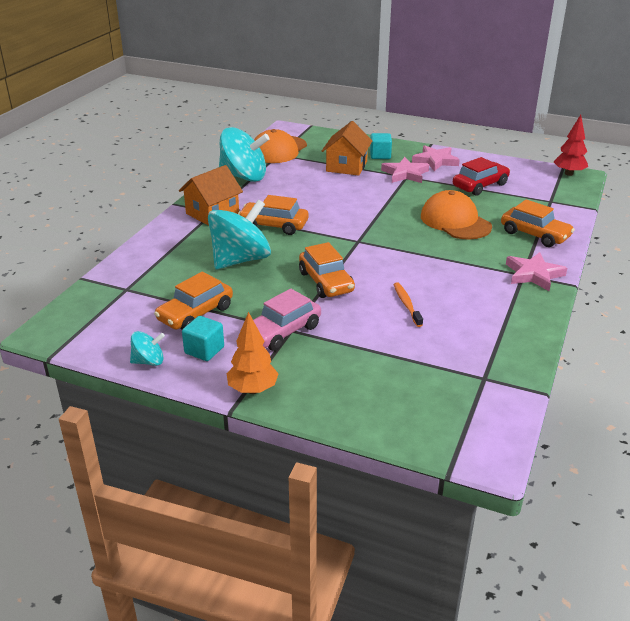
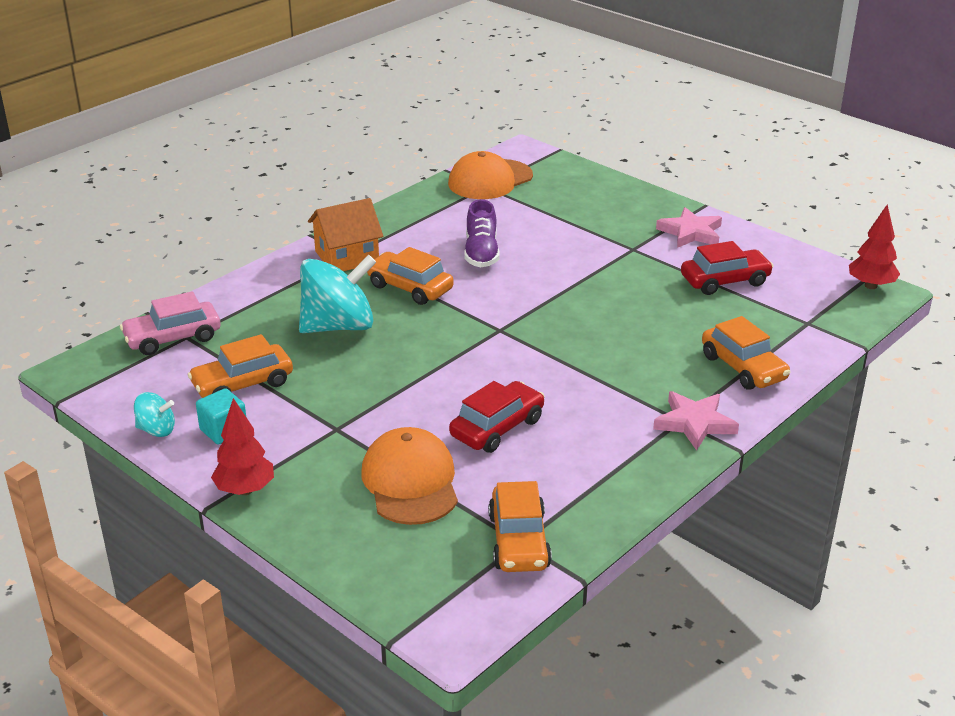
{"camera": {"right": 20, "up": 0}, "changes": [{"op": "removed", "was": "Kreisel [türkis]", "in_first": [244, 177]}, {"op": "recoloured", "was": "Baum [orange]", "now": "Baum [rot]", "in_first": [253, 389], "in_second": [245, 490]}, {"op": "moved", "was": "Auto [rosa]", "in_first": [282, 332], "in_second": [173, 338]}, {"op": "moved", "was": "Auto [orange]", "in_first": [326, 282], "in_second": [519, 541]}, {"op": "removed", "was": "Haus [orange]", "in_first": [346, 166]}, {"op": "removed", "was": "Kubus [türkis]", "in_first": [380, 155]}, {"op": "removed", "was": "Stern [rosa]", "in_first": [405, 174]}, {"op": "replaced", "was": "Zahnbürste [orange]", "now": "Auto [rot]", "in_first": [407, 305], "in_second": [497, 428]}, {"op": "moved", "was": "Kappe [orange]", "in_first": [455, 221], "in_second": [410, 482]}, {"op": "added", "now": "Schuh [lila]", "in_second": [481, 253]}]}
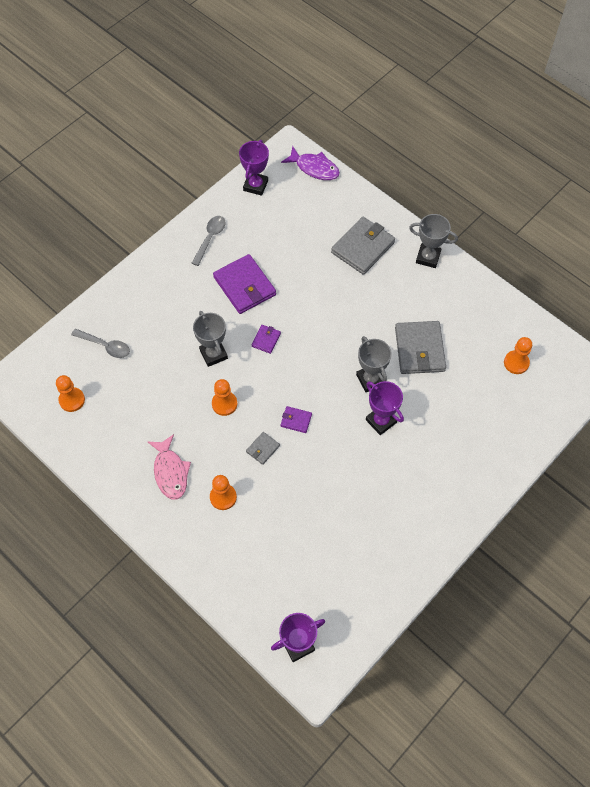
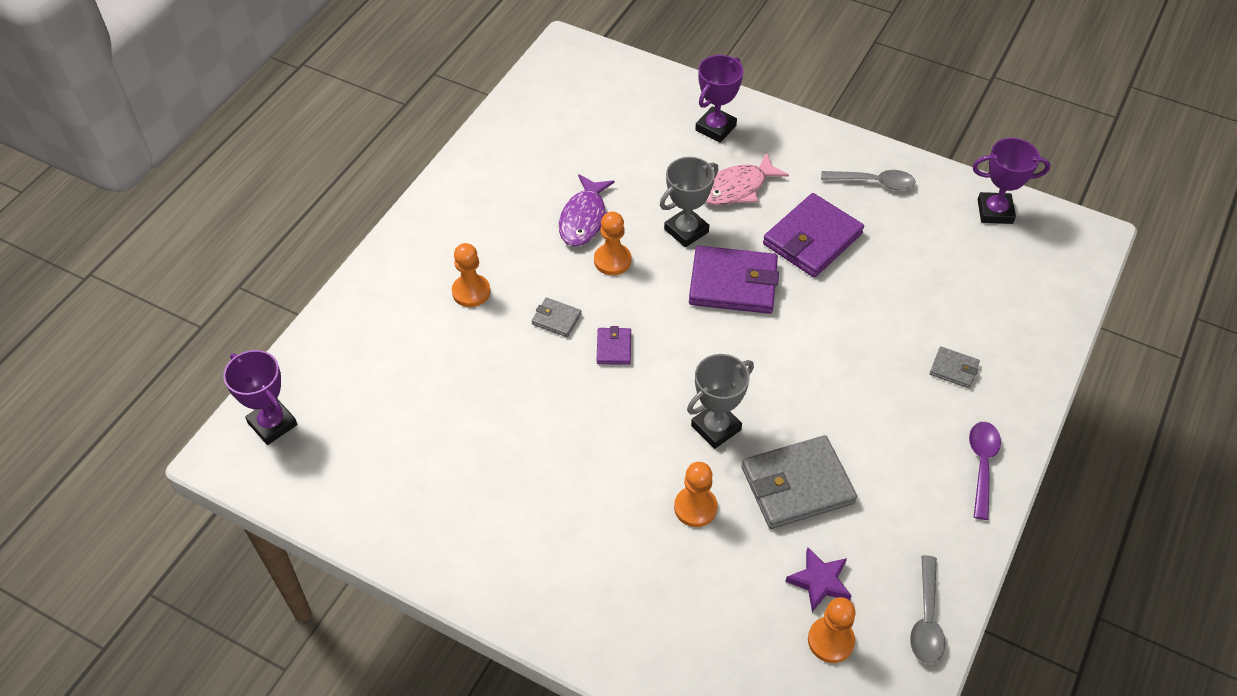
{"camera": {"right": 75, "up": -10}, "changes": [{"op": "moved", "was": "Bauer [orange]", "in_first": [72, 400], "in_second": [695, 507]}, {"op": "moved", "was": "Löffel [grau]", "in_first": [105, 346], "in_second": [926, 619]}, {"op": "moved", "was": "Fisch [rosa]", "in_first": [170, 472], "in_second": [737, 188]}, {"op": "resized", "was": "Geldbörse [lila]", "in_first": [266, 340], "in_second": [733, 284], "ratio": 2.1}, {"op": "moved", "was": "Fisch [lila]", "in_first": [314, 168], "in_second": [584, 219]}, {"op": "resized", "was": "Geldbörse [grau]", "in_first": [363, 247], "in_second": [954, 369], "ratio": 0.48}, {"op": "moved", "was": "Pokal [lila]", "in_first": [381, 421], "in_second": [715, 128]}, {"op": "replaced", "was": "Pokal [grau]", "now": "Löffel [lila]", "in_first": [428, 257], "in_second": [982, 465]}, {"op": "added", "now": "Stern [lila]", "in_second": [819, 581]}]}
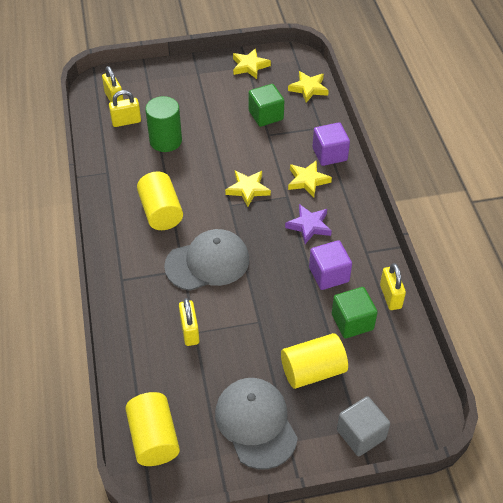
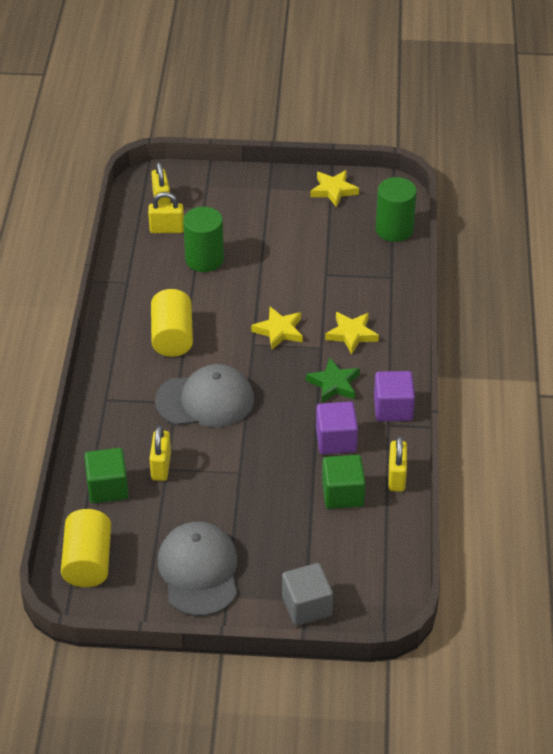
{"camera": {"right": 15, "up": -5}, "changes": [{"op": "moved", "was": "Kubus [grün]", "in_first": [266, 115], "in_second": [108, 487]}, {"op": "removed", "was": "Vollzylinder [gelb]", "in_first": [313, 371]}, {"op": "recoloured", "was": "Stern [lila]", "now": "Stern [grün]", "in_first": [309, 226], "in_second": [334, 384]}, {"op": "replaced", "was": "Stern [gelb]", "now": "Vollzylinder [grün]", "in_first": [308, 88], "in_second": [394, 229]}, {"op": "moved", "was": "Kubus [lila]", "in_first": [329, 154], "in_second": [393, 408]}]}
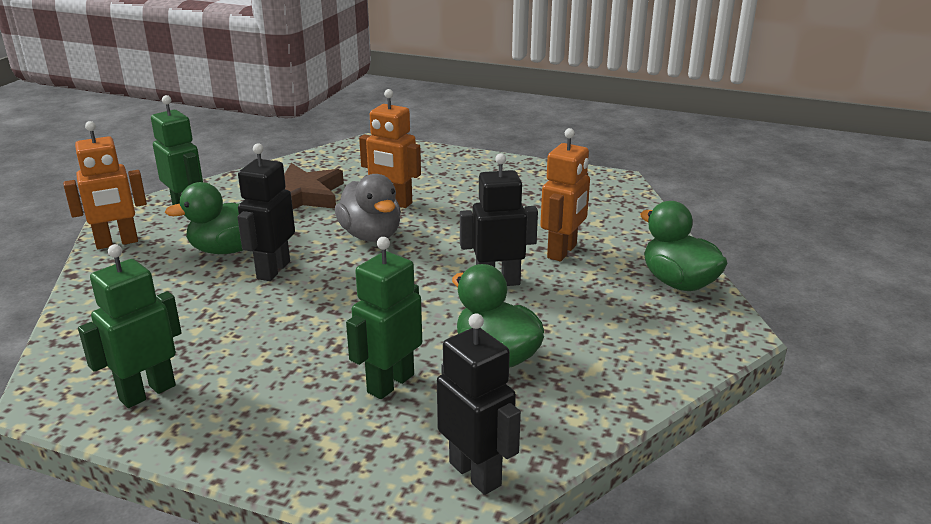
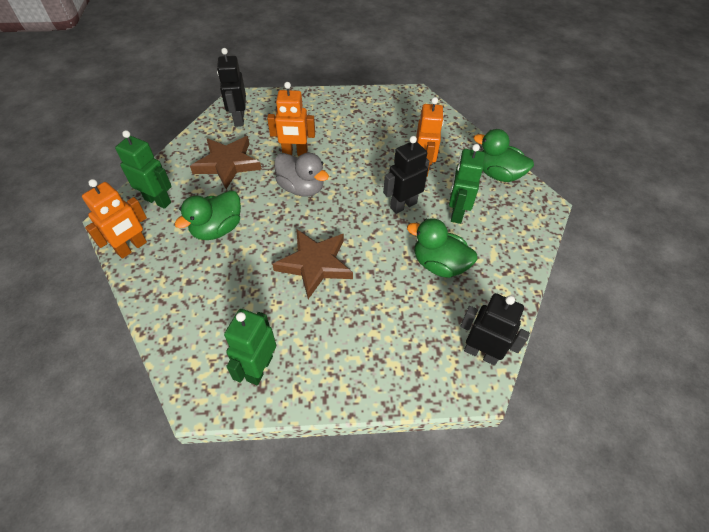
{"camera": {"right": -25, "up": 25}, "changes": [{"op": "moved", "was": "Roboter [schwarz]", "in_first": [273, 270], "in_second": [239, 119]}, {"op": "moved", "was": "Roboter [grün]", "in_first": [390, 383], "in_second": [456, 213]}, {"op": "added", "now": "Stern [braun]", "in_second": [315, 264]}]}
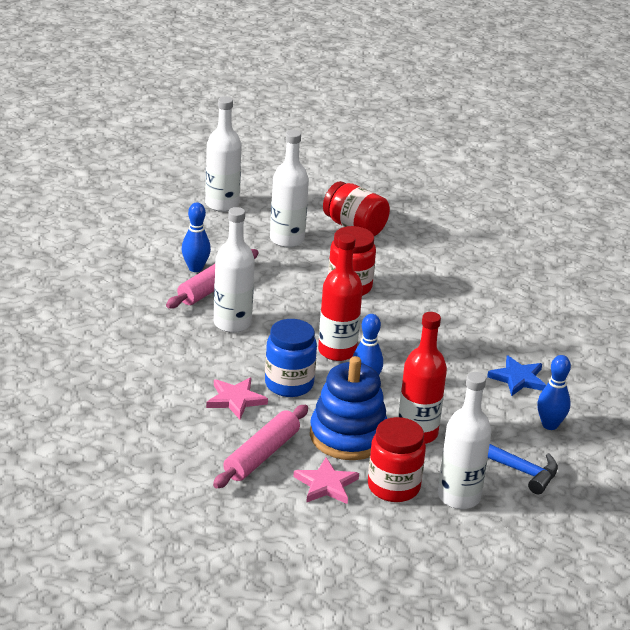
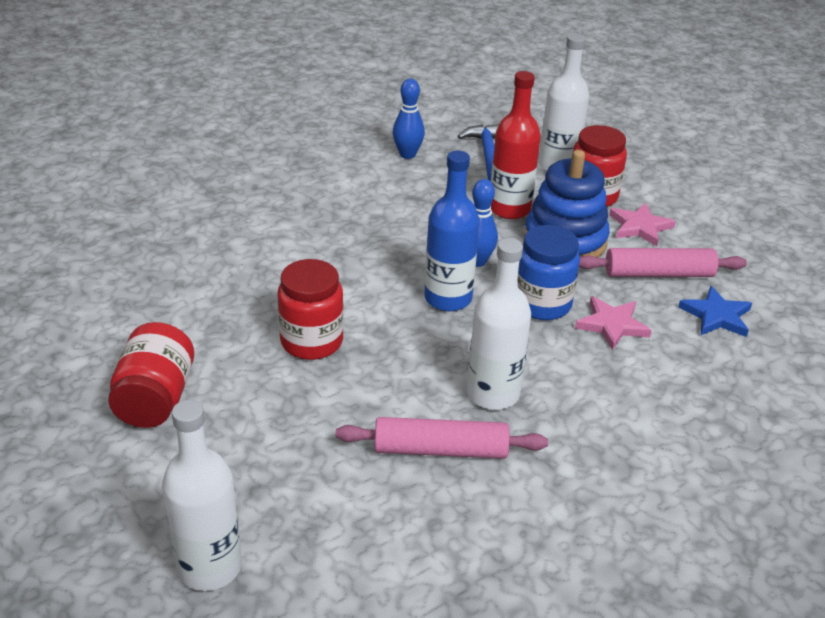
{"camera": {"right": -125, "up": 5}, "changes": [{"op": "removed", "was": "Bowlingkegel [blau]", "in_first": [195, 268]}, {"op": "removed", "was": "Flasche [weiß]", "in_first": [287, 239]}, {"op": "recoloured", "was": "Flasche [rot]", "now": "Flasche [blau]", "in_first": [337, 351], "in_second": [448, 298]}, {"op": "moved", "was": "Stern [blau]", "in_first": [518, 379], "in_second": [716, 316]}]}
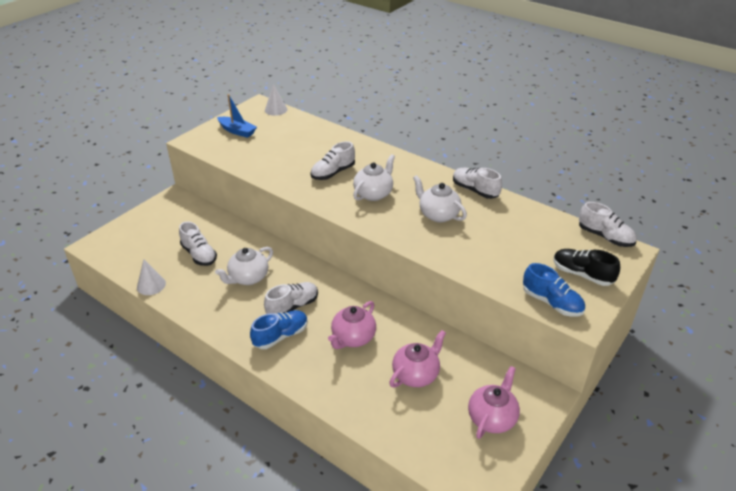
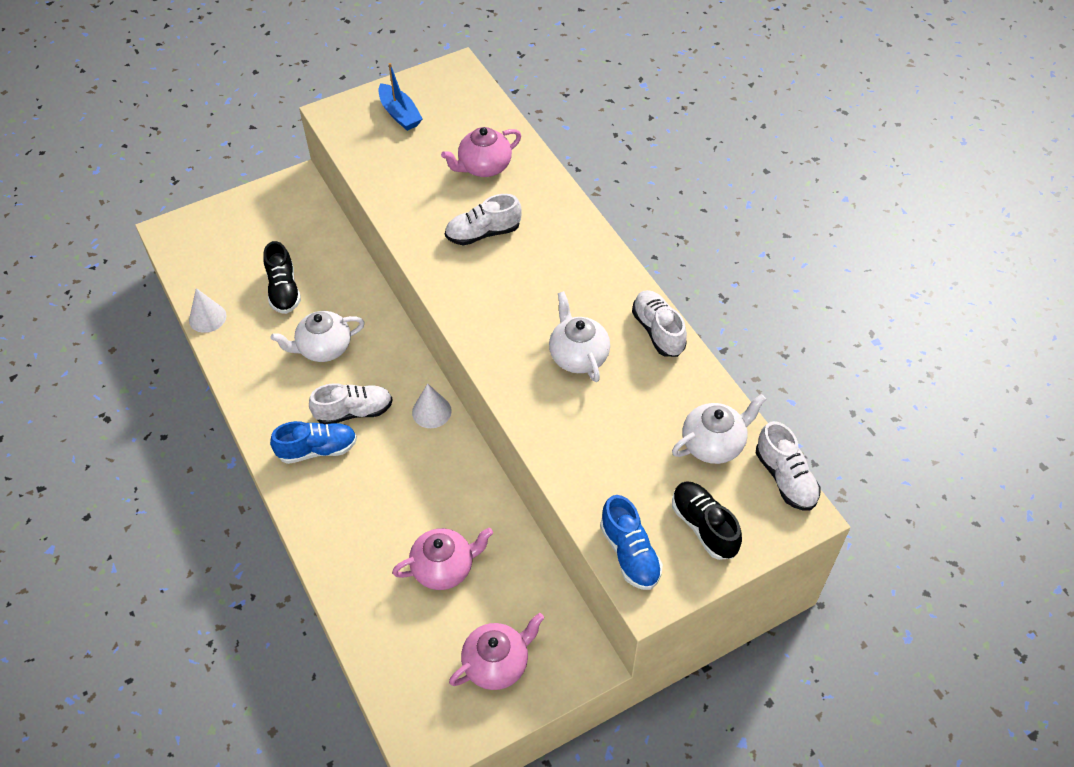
{"camera": {"right": 25, "up": 15}, "changes": [{"op": "recoloured", "was": "Schuh [weiß]", "now": "Schuh [schwarz]", "in_first": [199, 255], "in_second": [284, 290]}, {"op": "moved", "was": "Kegel [weiß]", "in_first": [276, 110], "in_second": [431, 411]}, {"op": "moved", "was": "Teekanne [rosa]", "in_first": [353, 338], "in_second": [484, 167]}, {"op": "moved", "was": "Teekanne [weiß]", "in_first": [374, 194], "in_second": [714, 444]}]}
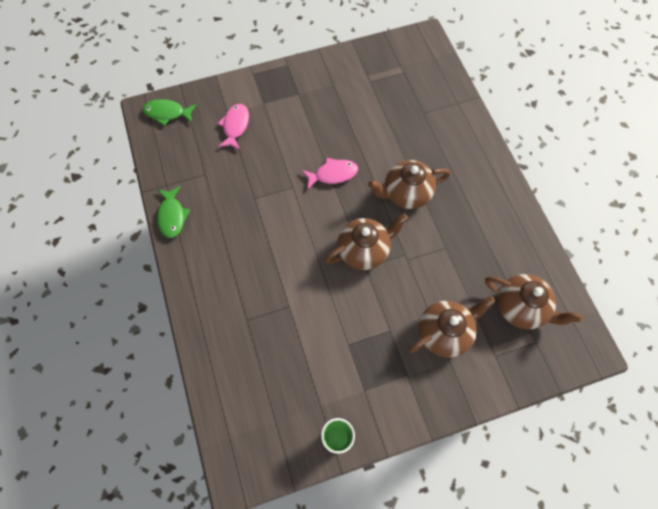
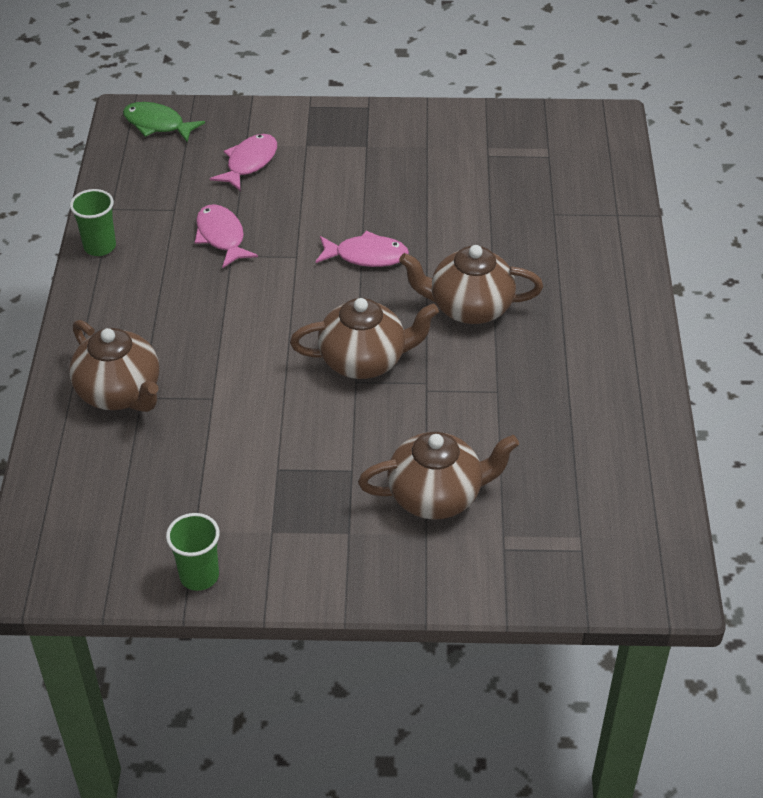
{"camera": {"right": 20, "up": -20}, "changes": [{"op": "replaced", "was": "Fisch [grün]", "now": "Becher [grün]", "in_first": [172, 216], "in_second": [100, 247]}, {"op": "moved", "was": "Teekanne [braun]", "in_first": [521, 307], "in_second": [120, 392]}, {"op": "added", "now": "Fisch [rosa]", "in_second": [221, 237]}]}
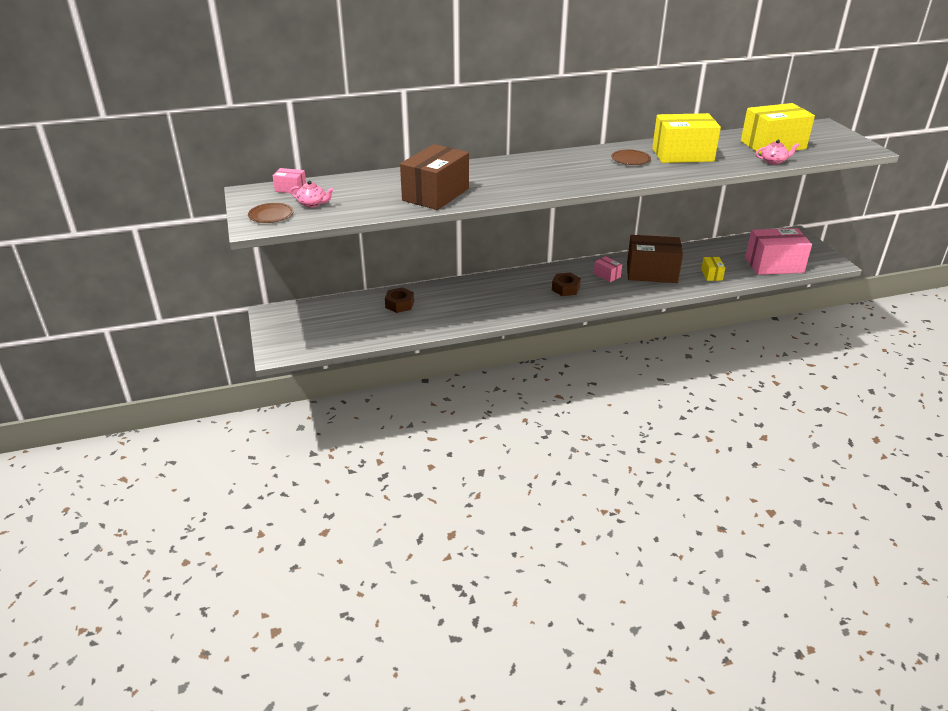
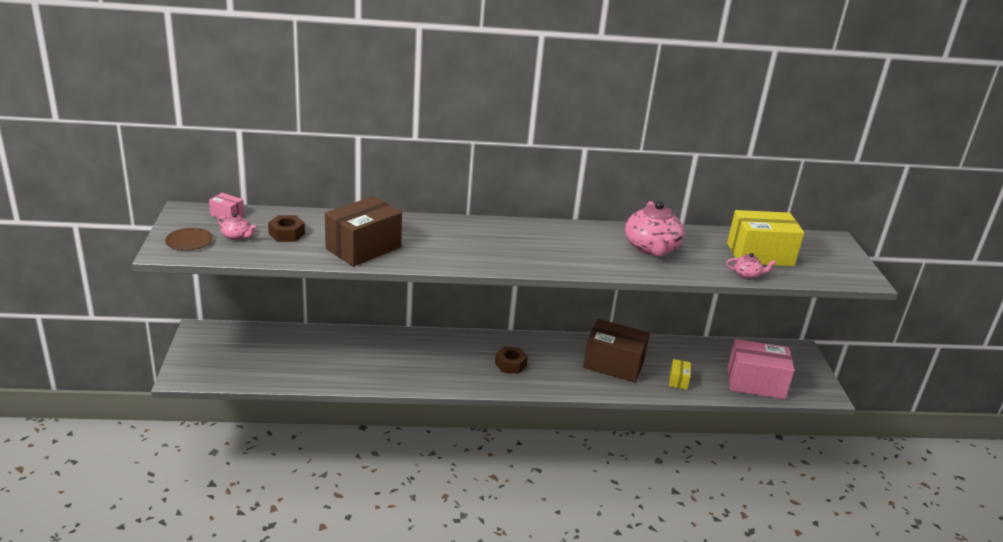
{"camera": {"right": 10, "up": -5}, "changes": [{"op": "moved", "was": "Sechskantmutter [braun]", "in_first": [399, 304], "in_second": [286, 234]}, {"op": "removed", "was": "Schachtel [rosa]", "in_first": [607, 275]}, {"op": "removed", "was": "Teller [braun]", "in_first": [630, 159]}, {"op": "replaced", "was": "Schachtel [gelb]", "now": "Teekanne [rosa]", "in_first": [682, 155], "in_second": [651, 248]}]}
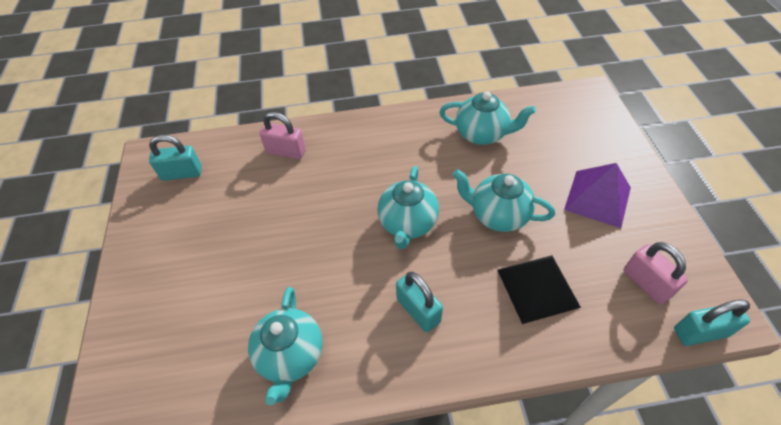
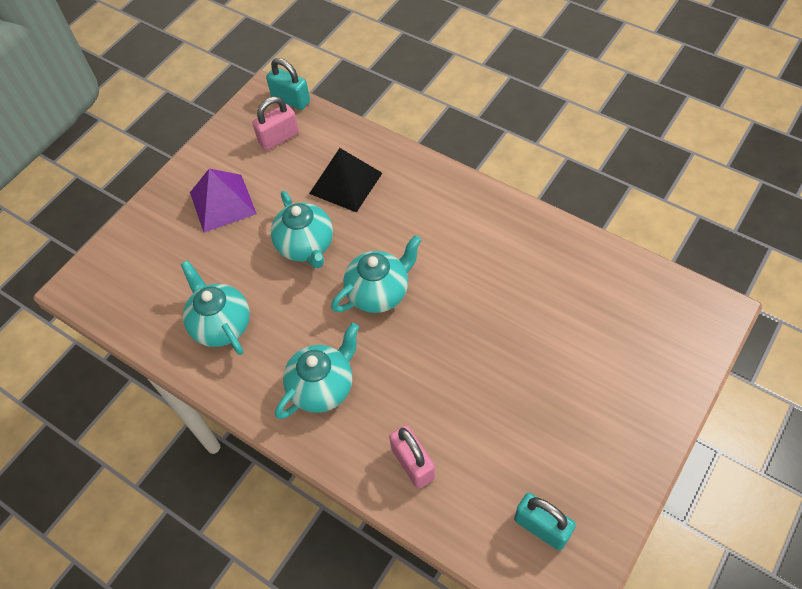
{"camera": {"right": -135, "up": 5}, "changes": [{"op": "moved", "was": "Teekanne [türkis]", "in_first": [291, 356], "in_second": [322, 387]}, {"op": "removed", "was": "Vorhängeschloss [türkis]", "in_first": [418, 310]}, {"op": "turned", "was": "Vorhängeschloss [rosa]", "in_first": [646, 283], "in_second": [279, 138], "clockwise": 45}]}
